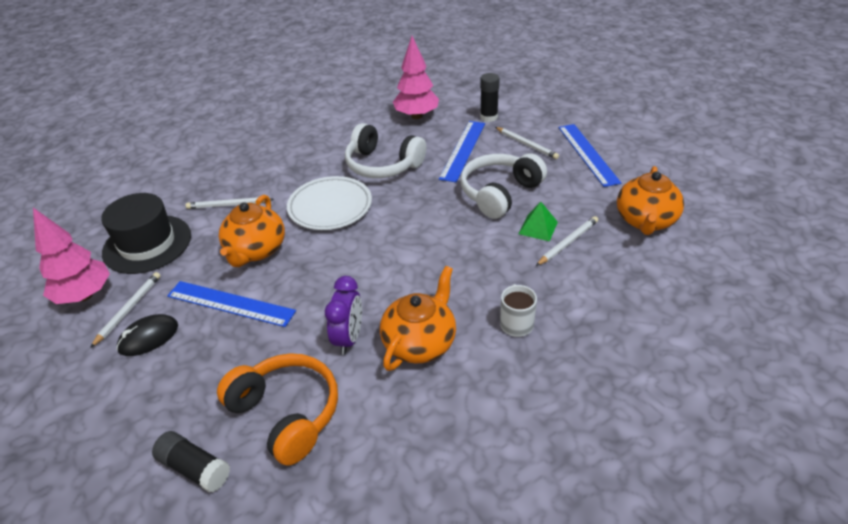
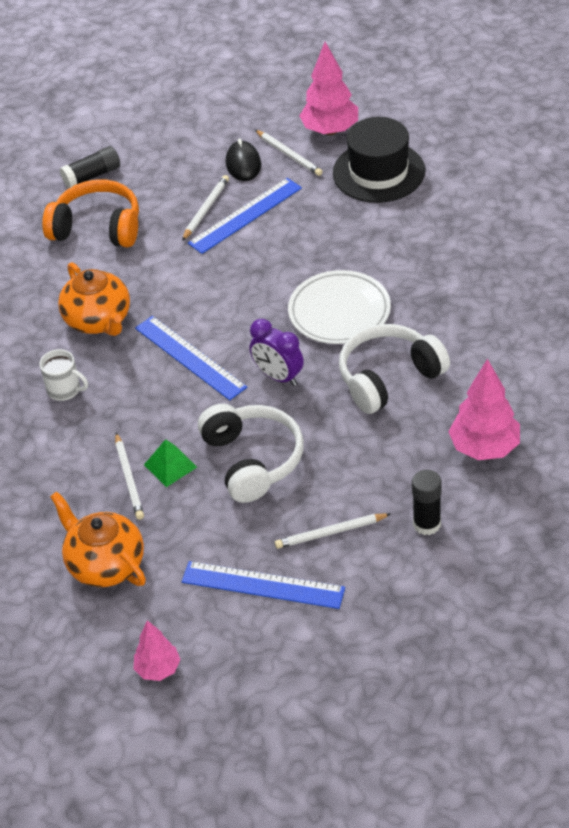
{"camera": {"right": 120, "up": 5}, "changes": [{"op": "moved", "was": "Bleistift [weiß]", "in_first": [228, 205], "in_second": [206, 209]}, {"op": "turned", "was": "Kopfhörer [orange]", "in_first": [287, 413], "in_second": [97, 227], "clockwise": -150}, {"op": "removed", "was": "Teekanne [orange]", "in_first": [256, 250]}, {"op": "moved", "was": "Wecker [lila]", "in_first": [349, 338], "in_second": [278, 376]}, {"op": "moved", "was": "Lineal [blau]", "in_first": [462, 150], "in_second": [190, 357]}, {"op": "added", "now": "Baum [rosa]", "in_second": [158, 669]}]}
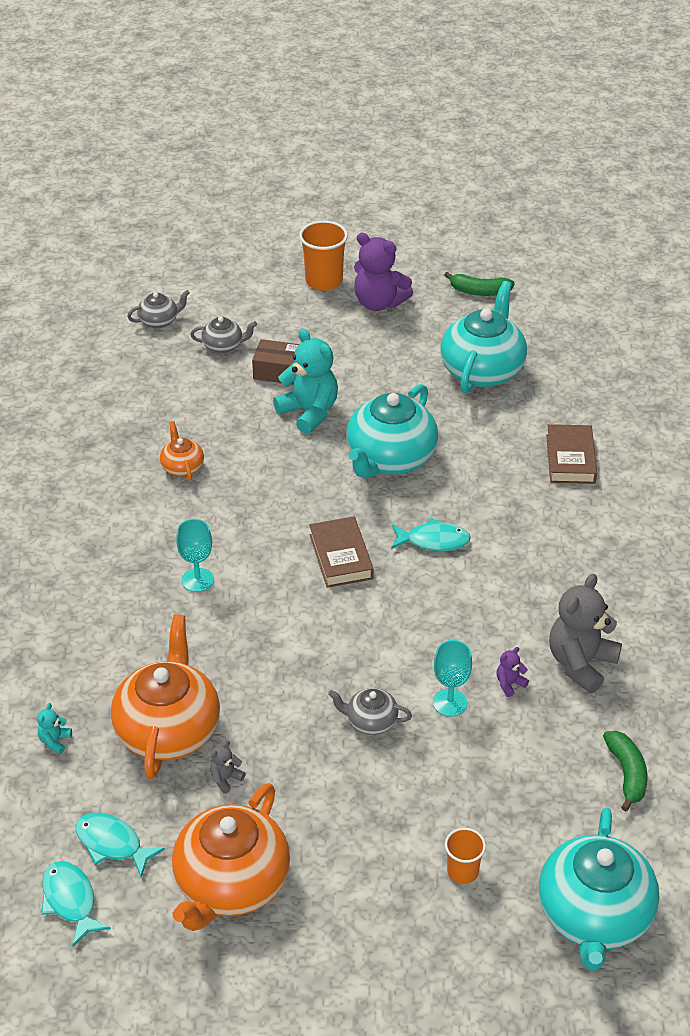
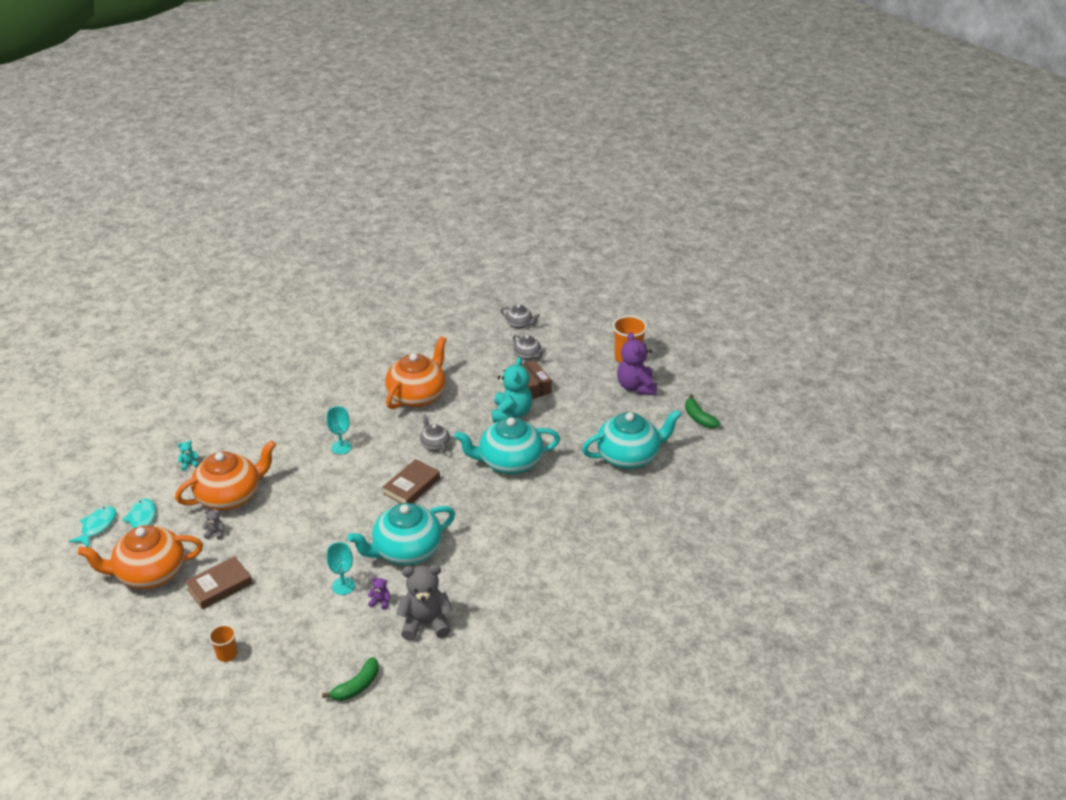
{"camera": {"right": 50, "up": -5}, "changes": [{"op": "resized", "was": "Teekanne [orange]", "in_first": [182, 467], "in_second": [417, 395], "ratio": 2.08}, {"op": "moved", "was": "Teekanne [grau]", "in_first": [370, 721], "in_second": [435, 444]}, {"op": "removed", "was": "Fisch [türkis]", "in_first": [433, 541]}, {"op": "moved", "was": "Teekanne [türkis]", "in_first": [594, 915], "in_second": [406, 551]}, {"op": "moved", "was": "Buch [braun]", "in_first": [570, 459], "in_second": [219, 586]}]}
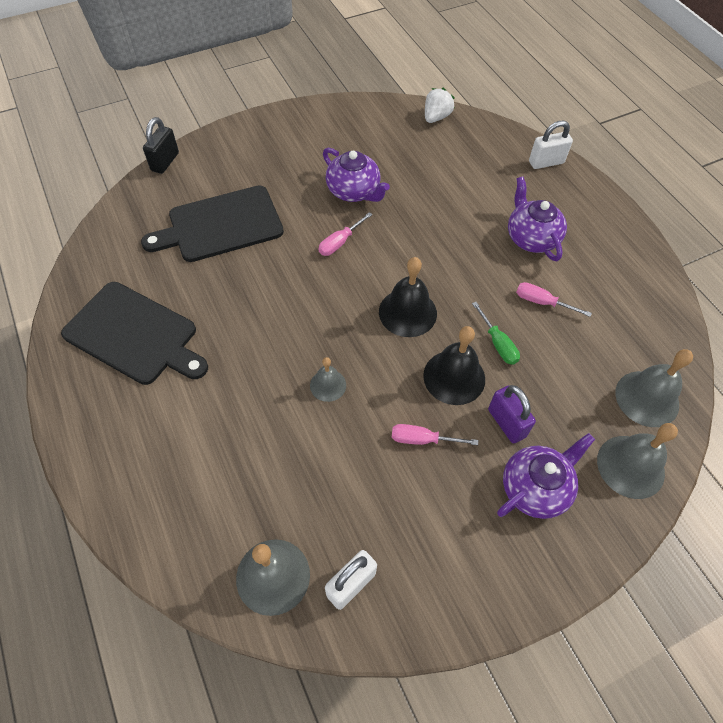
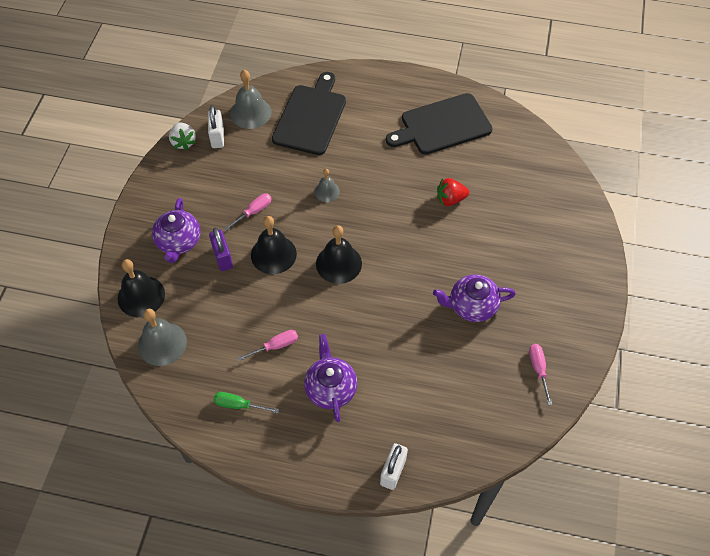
{"camera": {"right": 130, "up": 0}, "changes": [{"op": "moved", "was": "Schneidebrett [schwarz]", "in_first": [220, 225], "in_second": [311, 117]}, {"op": "removed", "was": "Vorhängeschloss [schwarz]", "in_first": [165, 162]}, {"op": "moved", "was": "Schraubenzieher [rosa]", "in_first": [339, 243], "in_second": [538, 369]}, {"op": "moved", "was": "Erdbeere [weiß]", "in_first": [436, 117], "in_second": [183, 142]}, {"op": "moved", "was": "Schraubenzieher [grün]", "in_first": [498, 344], "in_second": [238, 405]}, {"op": "turned", "was": "Vorhängeschloss [lila]", "in_first": [506, 423], "in_second": [223, 257], "clockwise": 60}, {"op": "turned", "was": "Teekanne [lila]", "in_first": [531, 238], "in_second": [330, 388], "clockwise": -120}, {"op": "recoloured", "was": "Glocke [grau]", "now": "Glocke [schwarz]", "in_first": [630, 466], "in_second": [141, 296]}, {"op": "added", "now": "Erdbeere [rot]", "in_second": [450, 199]}]}
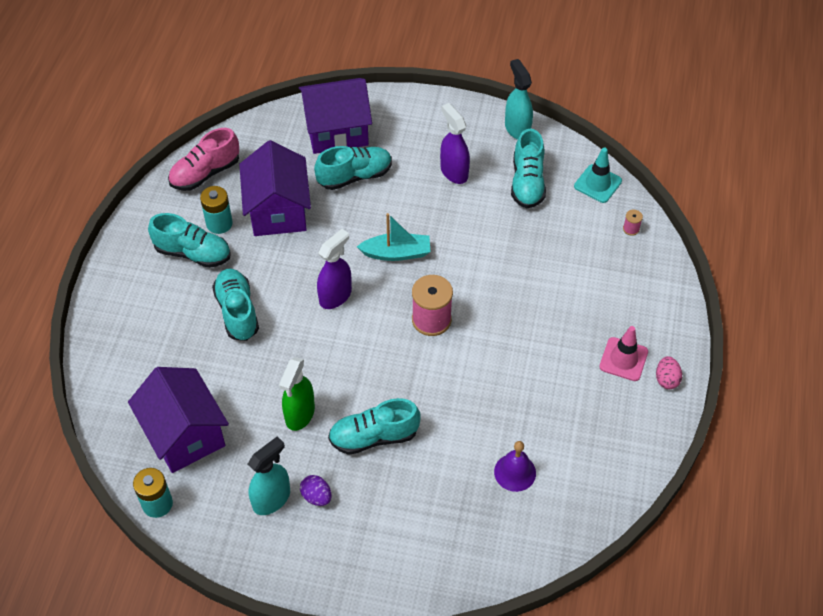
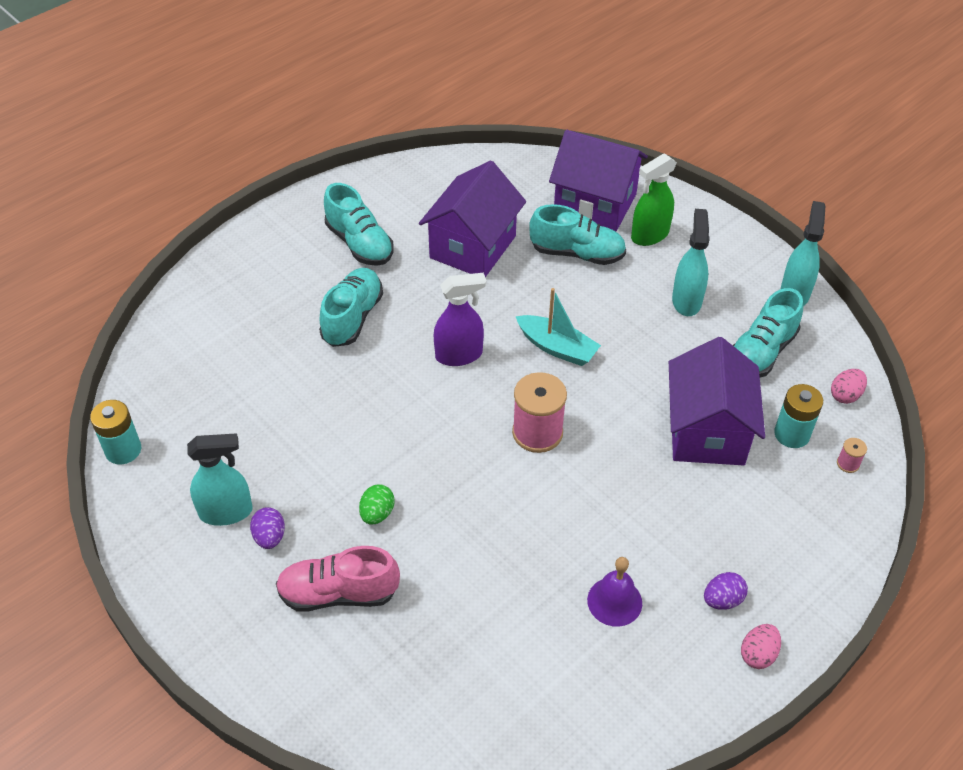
{"camera": {"right": 35, "up": -5}, "changes": [{"op": "moved", "was": "Haus [lila]", "in_first": [185, 434], "in_second": [707, 431]}, {"op": "moved", "was": "Schuh [rosa]", "in_first": [205, 173], "in_second": [338, 593]}, {"op": "moved", "was": "Batterie [türkis]", "in_first": [219, 223], "in_second": [791, 434]}, {"op": "moved", "was": "Sprühflasche [grün]", "in_first": [300, 414], "in_second": [649, 235]}, {"op": "replaced", "was": "Schuh [türkis]", "now": "Ei [grün]", "in_first": [374, 436], "in_second": [377, 513]}, {"op": "recoloured", "was": "Sprühflasche [lila]", "now": "Sprühflasche [türkis]", "in_first": [454, 172], "in_second": [686, 301]}, {"op": "moved", "was": "Glocke [lila]", "in_first": [515, 472], "in_second": [614, 601]}, {"op": "replaced", "was": "Leitkegel [türkis]", "now": "Ei [rosa]", "in_first": [597, 184], "in_second": [845, 395]}, {"op": "replaced", "was": "Leitkegel [rosa]", "now": "Ei [lila]", "in_first": [623, 359], "in_second": [722, 600]}]}
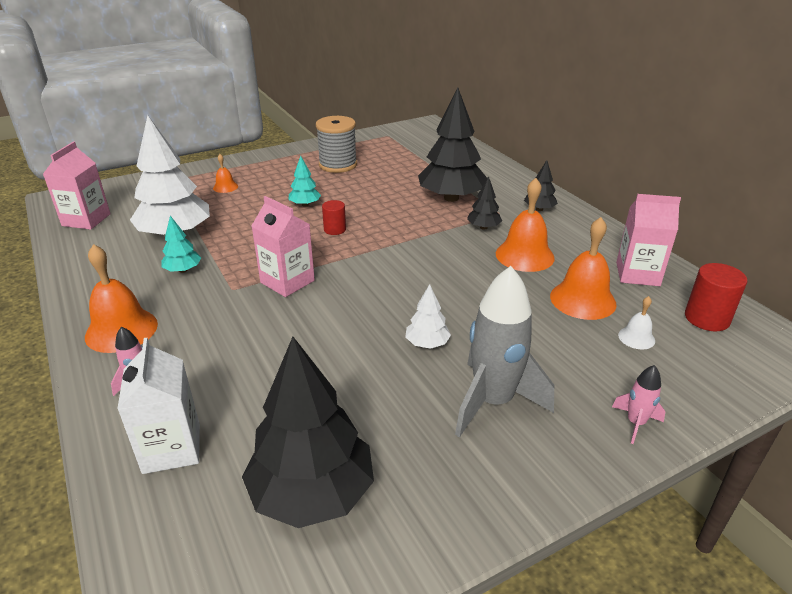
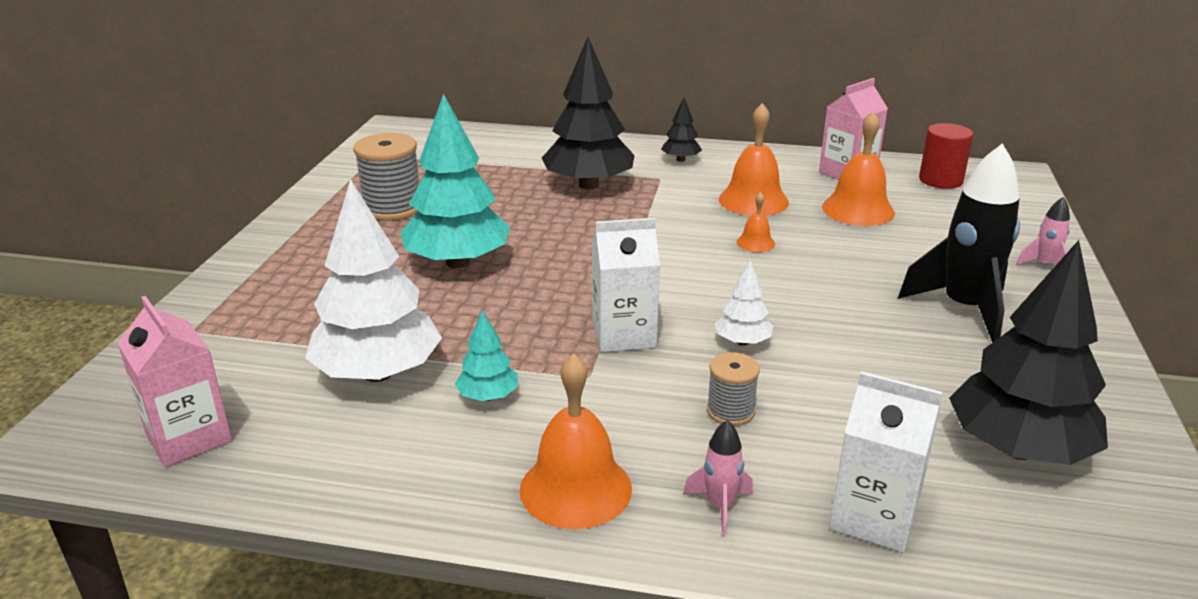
{"camera": {"right": -50, "up": -5}, "changes": [{"op": "moved", "was": "Glocke [orange]", "in_first": [225, 187], "in_second": [755, 243]}, {"op": "recoloured", "was": "Getränkekarton [rosa]", "now": "Getränkekarton [weiß]", "in_first": [287, 281], "in_second": [623, 335]}, {"op": "resized", "was": "Baum [türkis]", "in_first": [305, 204], "in_second": [458, 262], "ratio": 2.15}, {"op": "removed", "was": "Vollzylinder [rot]", "in_first": [335, 229]}, {"op": "moved", "was": "Baum [weiß]", "in_first": [427, 343], "in_second": [742, 342]}, {"op": "recoloured", "was": "Rakete [grau]", "now": "Rakete [schwarz]", "in_first": [493, 402], "in_second": [964, 309]}, {"op": "removed", "was": "Baum [schwarz]", "in_first": [483, 227]}, {"op": "removed", "was": "Glocke [weiß]", "in_first": [636, 337]}, {"op": "added", "now": "Garnrolle [grau]", "in_second": [730, 411]}]}
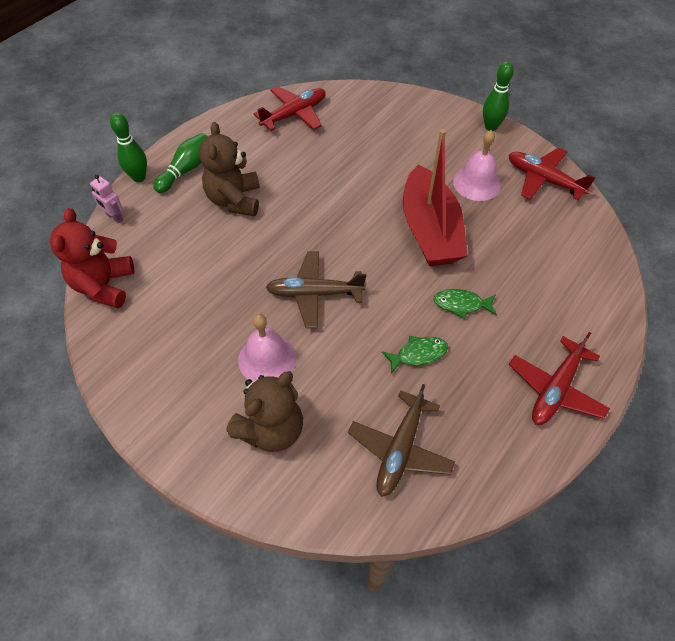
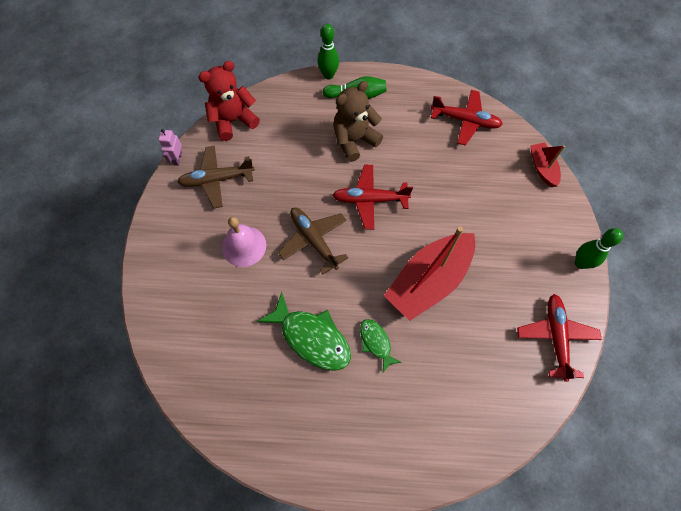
{"camera": {"right": 55, "up": 10}, "changes": [{"op": "moved", "was": "Roboter [rosa]", "in_first": [114, 217], "in_second": [177, 159]}, {"op": "removed", "was": "Teddybär [braun]", "in_first": [271, 429]}, {"op": "moved", "was": "Flugzeug [braun]", "in_first": [400, 449], "in_second": [216, 180]}, {"op": "resized", "was": "Fisch [grün]", "in_first": [418, 354], "in_second": [312, 337], "ratio": 1.82}, {"op": "removed", "was": "Glocke [rosa]", "in_first": [477, 183]}, {"op": "moved", "was": "Flugzeug [rot]", "in_first": [555, 389], "in_second": [369, 200]}, {"op": "added", "now": "Boot [rot]", "in_second": [542, 168]}]}
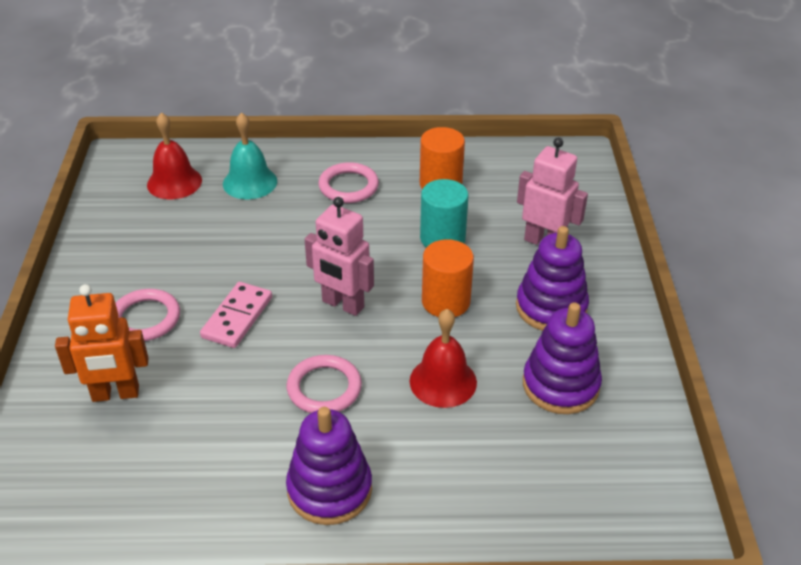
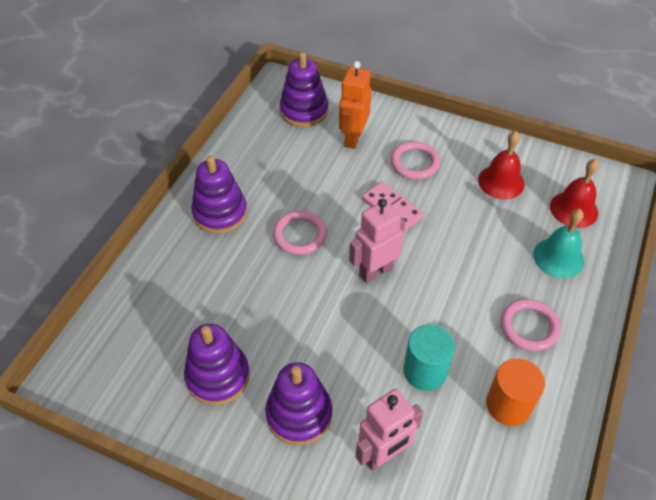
{"camera": {"right": 115, "up": 10}, "changes": [{"op": "moved", "was": "Glocke [rot]", "in_first": [443, 381], "in_second": [501, 182]}, {"op": "removed", "was": "Vollzylinder [orange]", "in_first": [445, 301]}, {"op": "added", "now": "Stapelspielzeug [lila]", "in_second": [304, 111]}]}
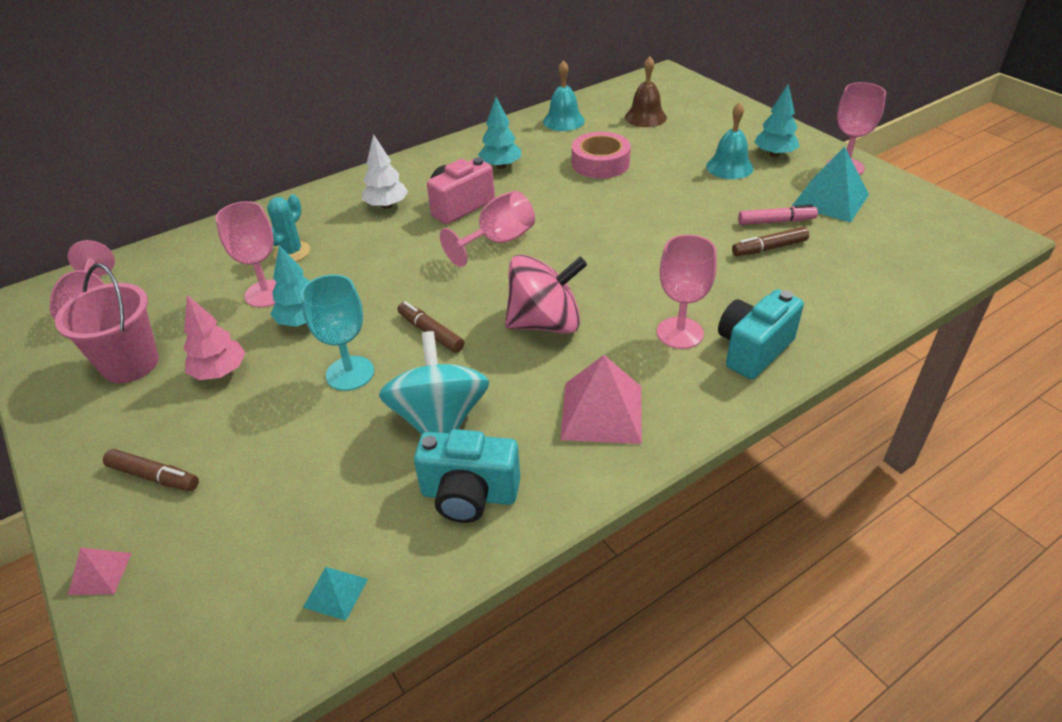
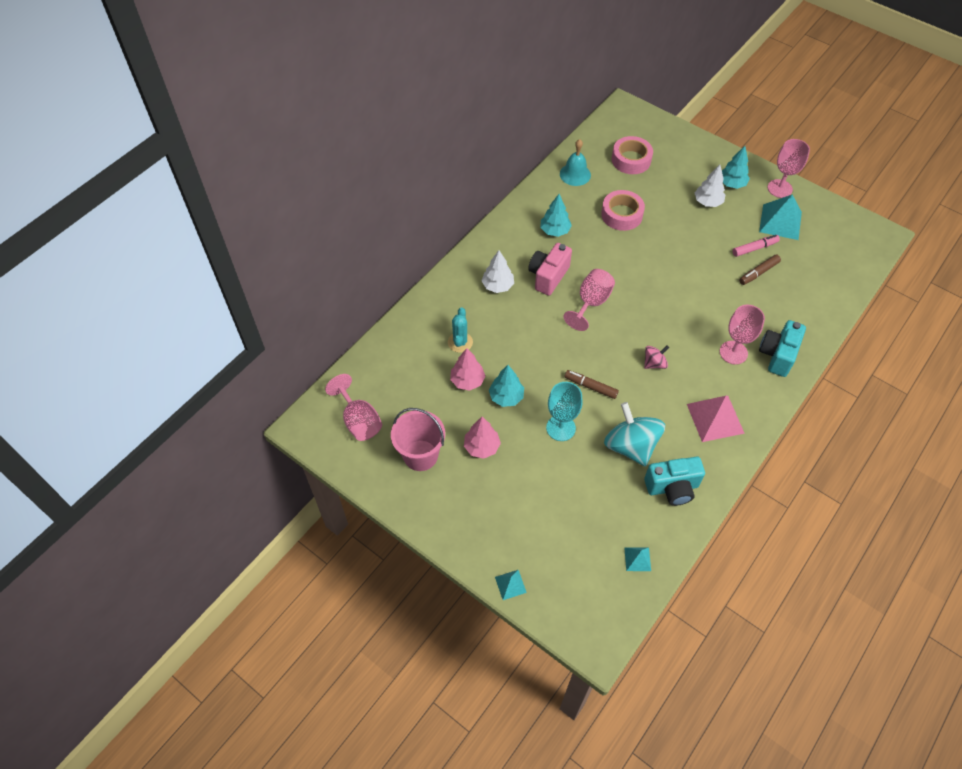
{"camera": {"right": -20, "up": 15}, "changes": [{"op": "recoloured", "was": "Pyramide [rosa]", "now": "Pyramide [türkis]", "in_first": [100, 573], "in_second": [510, 584]}, {"op": "removed", "was": "Filzstift [braun]", "in_first": [154, 476]}, {"op": "replaced", "was": "Kelch [rosa]", "now": "Baum [rosa]", "in_first": [266, 293], "in_second": [467, 381]}, {"op": "resized", "was": "Kreisel [rosa]", "in_first": [545, 323], "in_second": [654, 363], "ratio": 0.5}, {"op": "replaced", "was": "Glocke [braun]", "now": "Klebeband [rosa]", "in_first": [645, 117], "in_second": [631, 160]}, {"op": "replaced", "was": "Glocke [türkis]", "now": "Baum [weiß]", "in_first": [729, 167], "in_second": [708, 202]}]}
